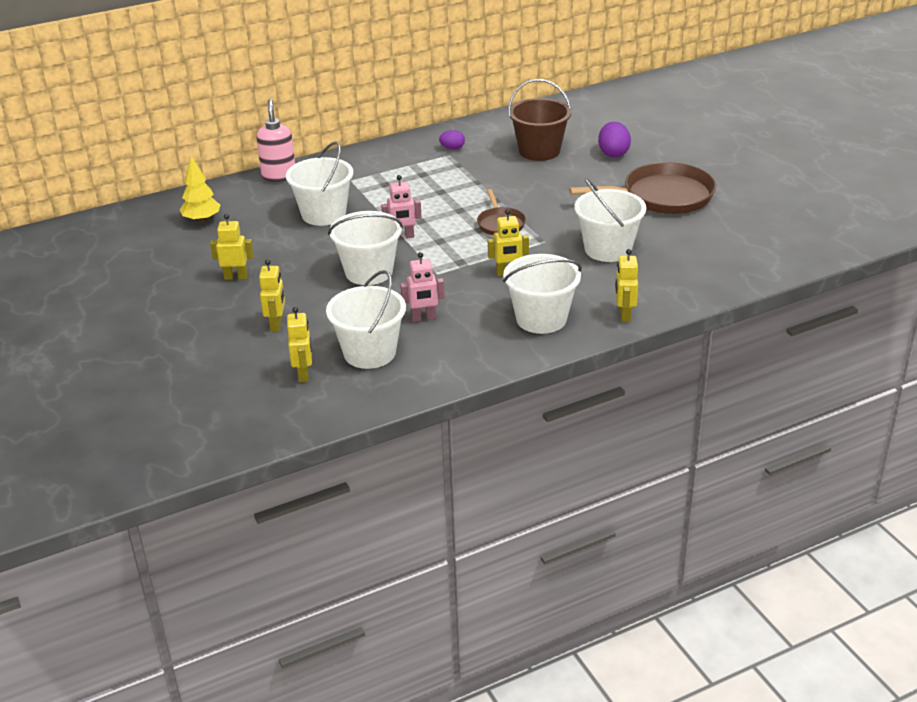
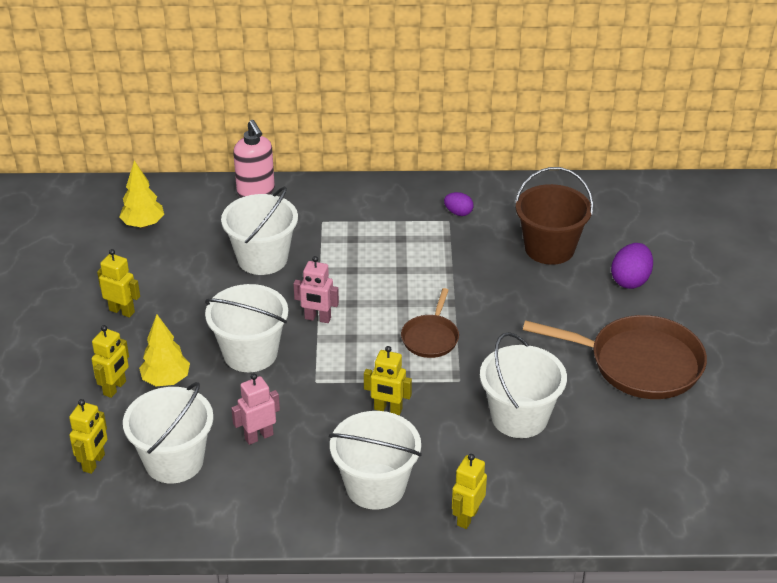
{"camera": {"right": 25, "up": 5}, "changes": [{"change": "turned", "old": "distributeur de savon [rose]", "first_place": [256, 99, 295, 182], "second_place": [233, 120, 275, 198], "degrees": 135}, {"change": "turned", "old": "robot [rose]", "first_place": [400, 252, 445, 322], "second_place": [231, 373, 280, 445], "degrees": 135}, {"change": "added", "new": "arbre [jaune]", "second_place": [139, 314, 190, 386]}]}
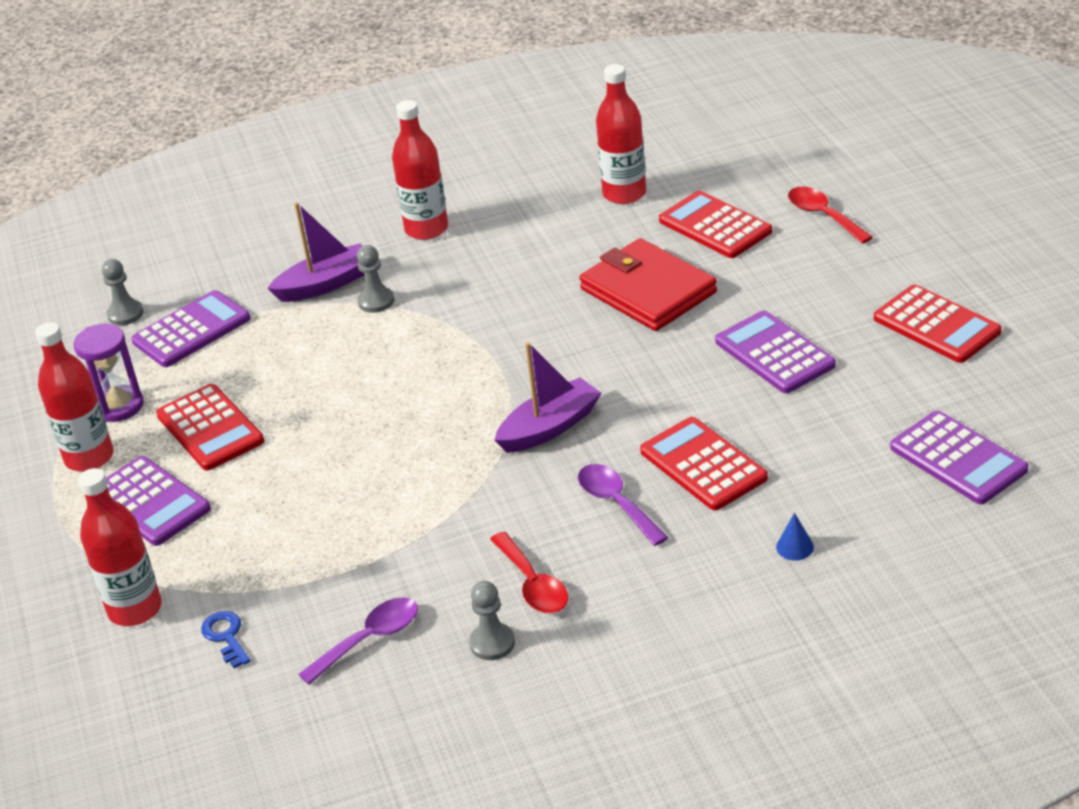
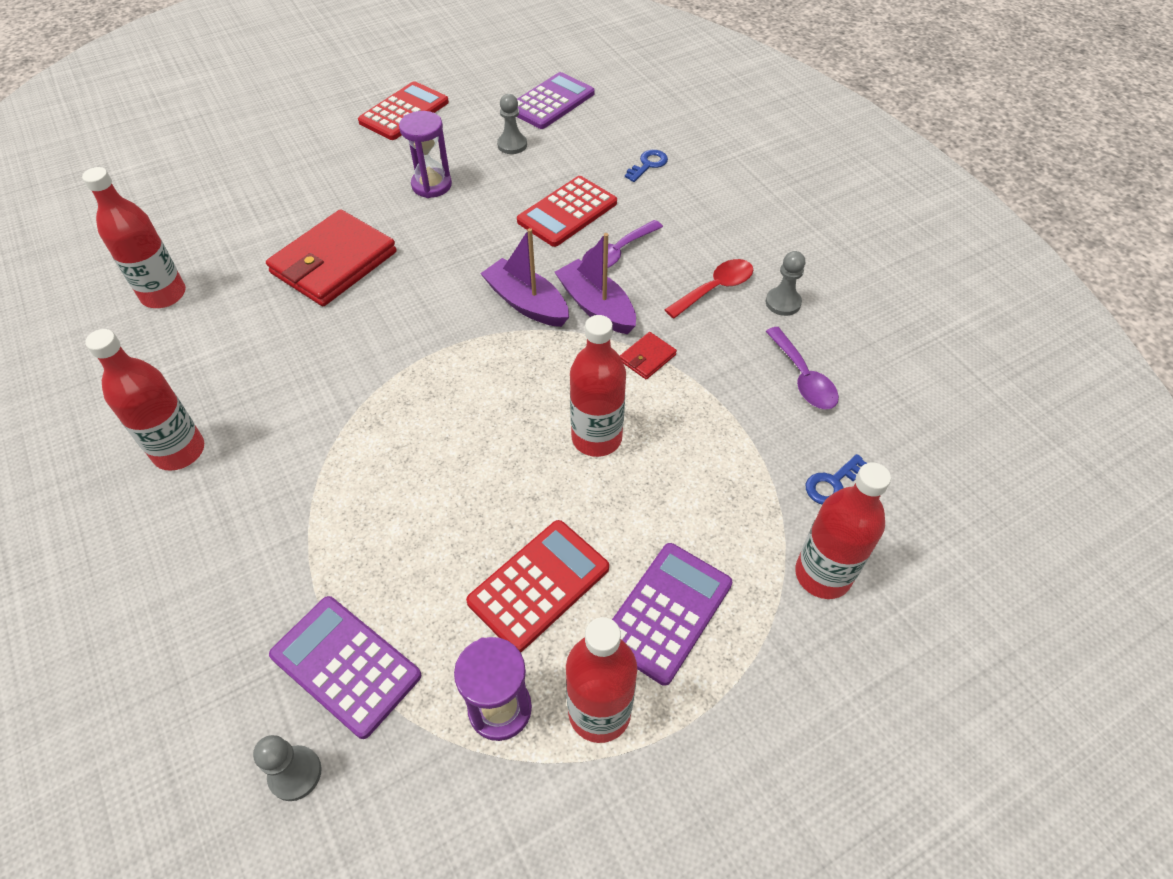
{"camera": {"right": -105, "up": 15}, "changes": [{"change": "moved", "old": "bateau [violet]", "first_place": [267, 202, 364, 302], "second_place": [555, 233, 636, 334]}, {"change": "turned", "old": "cuillère [violet]", "first_place": [298, 597, 418, 685], "second_place": [765, 327, 839, 410], "degrees": -150}, {"change": "moved", "old": "pion [gris]", "first_place": [357, 245, 394, 313], "second_place": [497, 94, 527, 154]}, {"change": "removed", "old": "calculatrice [rouge]", "first_place": [659, 191, 772, 258]}, {"change": "replaced", "old": "calculatrice [violet]", "new": "sablier [violet]", "first_place": [715, 310, 836, 393], "second_place": [399, 111, 452, 198]}, {"change": "replaced", "old": "cône [bleu]", "new": "clé [bleu]", "first_place": [776, 513, 814, 560], "second_place": [625, 150, 668, 182]}, {"change": "removed", "old": "cuillère [rouge]", "first_place": [788, 187, 873, 244]}, {"change": "added", "new": "bouteille [rouge]", "second_place": [570, 315, 626, 457]}, {"change": "added", "new": "portefeuille [rouge]", "second_place": [620, 332, 677, 380]}]}
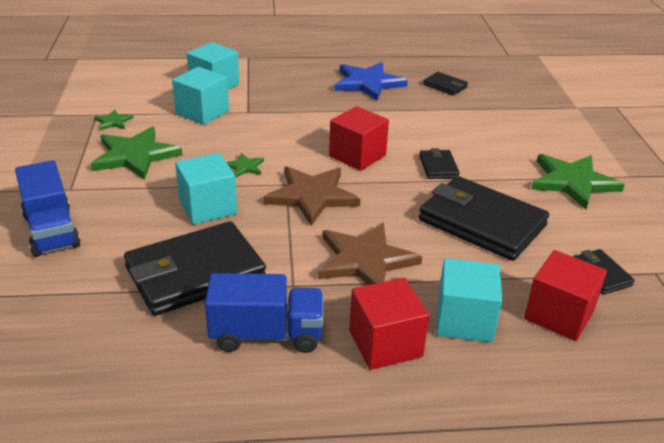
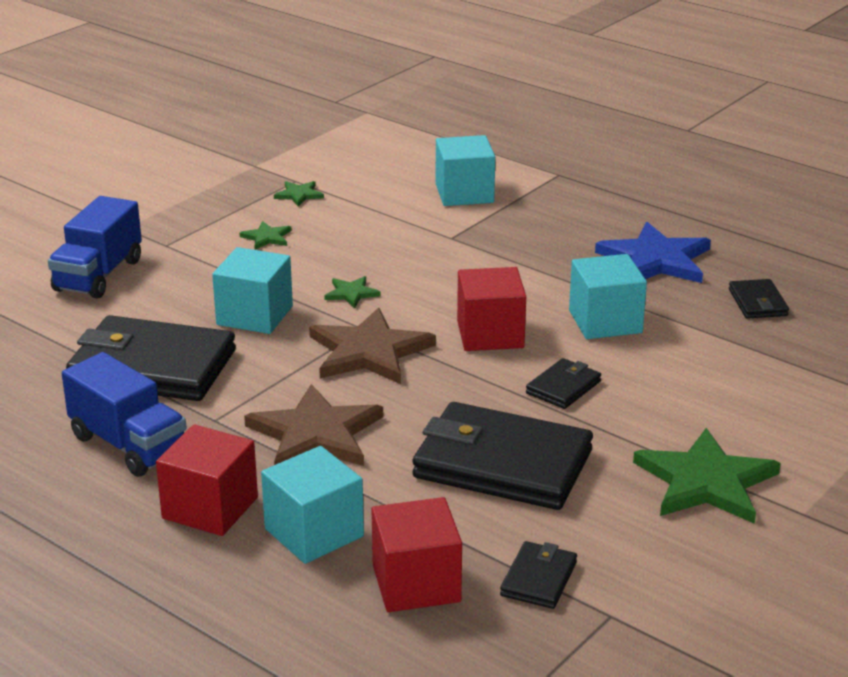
{"camera": {"right": 45, "up": -5}, "changes": [{"change": "resized", "old": "étoile [vert]", "first_place": [91, 126, 183, 180], "second_place": [239, 221, 291, 250], "factor": 0.46}, {"change": "moved", "old": "cube [turquoise]", "first_place": [172, 67, 229, 125], "second_place": [569, 254, 647, 339]}, {"change": "turned", "old": "portefeuille [noir]", "first_place": [419, 176, 549, 261], "second_place": [412, 402, 593, 510], "degrees": -60}]}
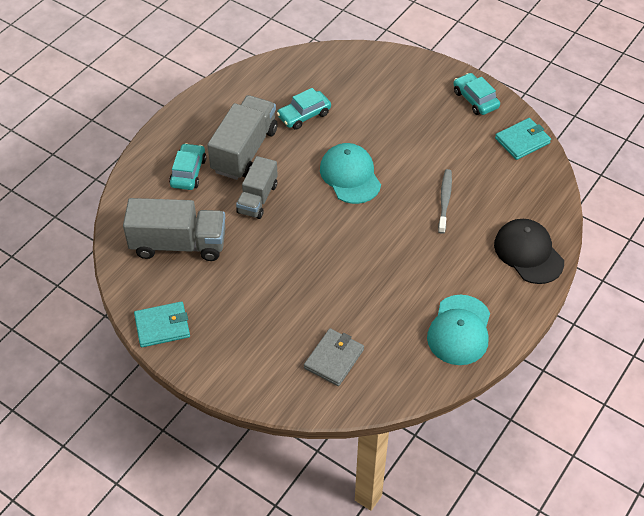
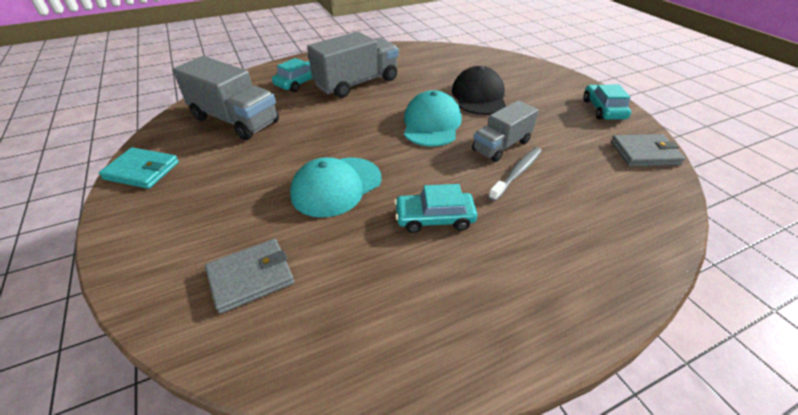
{"camera": {"right": 30, "up": -10}, "changes": [{"change": "moved", "old": "camion [gris]", "first_place": [236, 156, 278, 219], "second_place": [472, 100, 539, 162]}, {"change": "moved", "old": "voiture [turquoise]", "first_place": [277, 88, 331, 130], "second_place": [394, 184, 477, 233]}, {"change": "moved", "old": "casquette [turquoise]", "first_place": [427, 295, 490, 365], "second_place": [290, 157, 382, 218]}, {"change": "moved", "old": "casquette [noir]", "first_place": [494, 219, 564, 284], "second_place": [452, 66, 506, 115]}, {"change": "recoloured", "old": "portefeuille [turquoise]", "new": "portefeuille [gris]", "first_place": [495, 118, 551, 160], "second_place": [611, 134, 685, 166]}]}
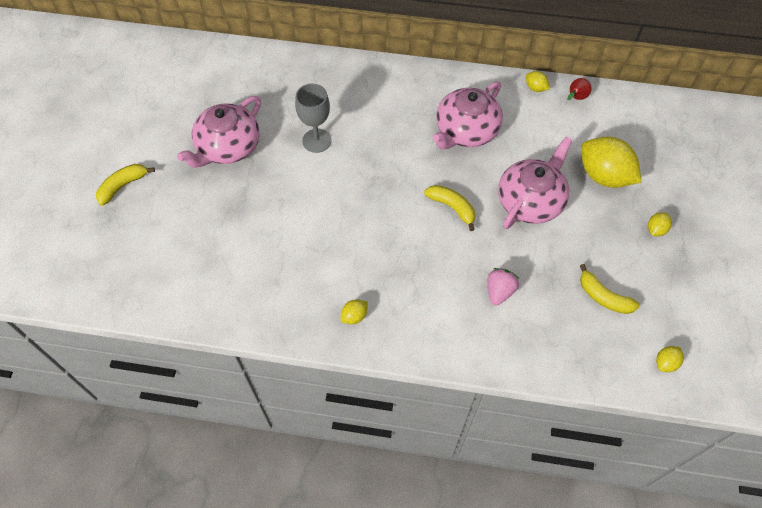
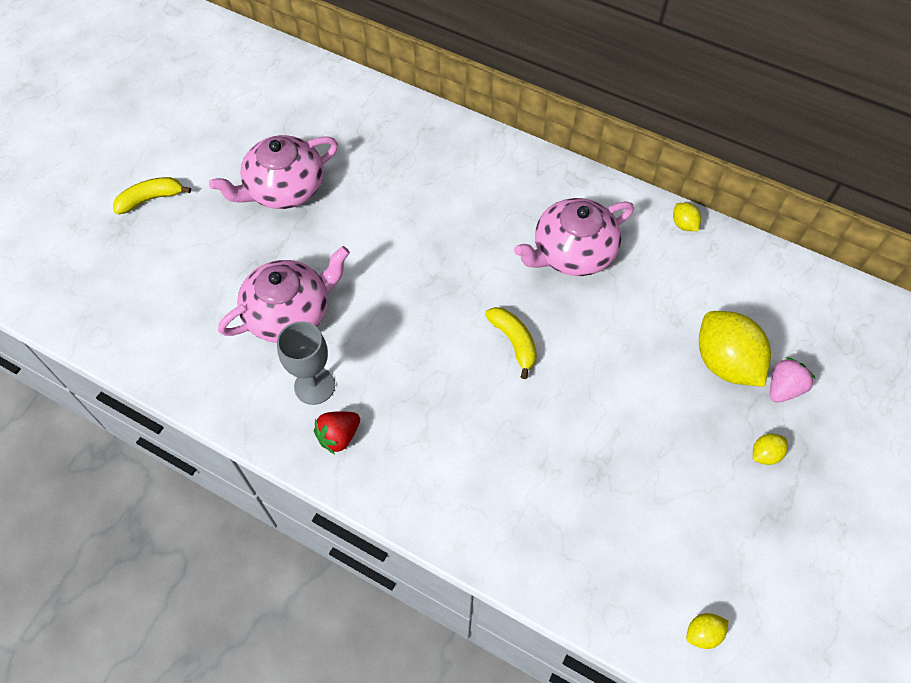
{"camera": {"right": 20, "up": 0}, "changes": [{"change": "moved", "old": "verre à pied [gris]", "first_place": [295, 84, 332, 153], "second_place": [277, 321, 335, 405]}, {"change": "replaced", "old": "citron [jaune]", "new": "fraise [rouge]", "first_place": [340, 299, 368, 324], "second_place": [314, 411, 360, 454]}, {"change": "moved", "old": "fraise [rose]", "first_place": [488, 268, 519, 305], "second_place": [770, 357, 815, 403]}, {"change": "moved", "old": "théière [rose]", "first_place": [498, 137, 572, 229], "second_place": [218, 246, 350, 343]}, {"change": "removed", "old": "poire [rouge]", "first_place": [567, 78, 592, 100]}, {"change": "removed", "old": "banane [jaune]", "first_place": [580, 264, 640, 314]}]}
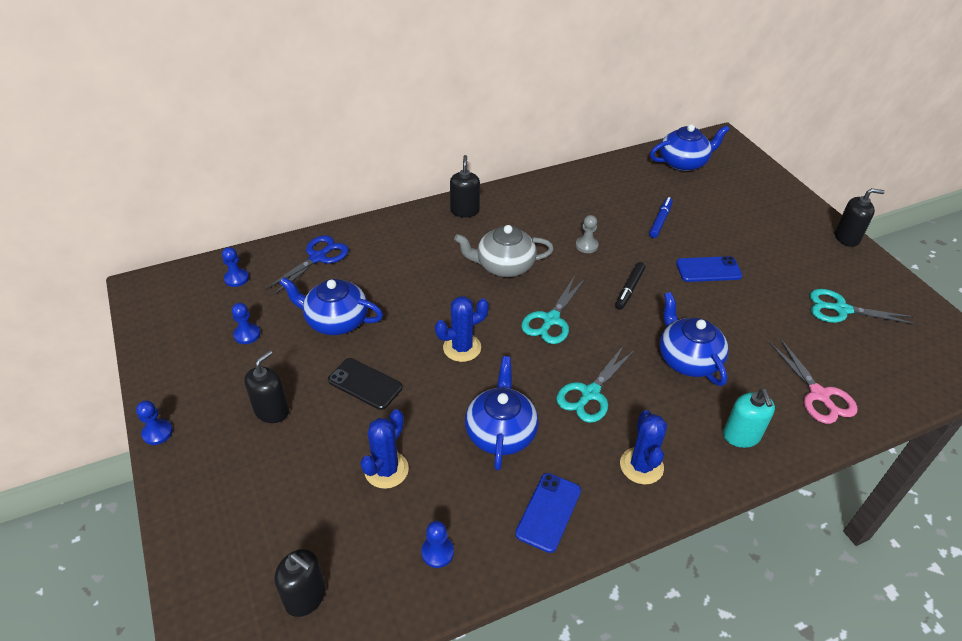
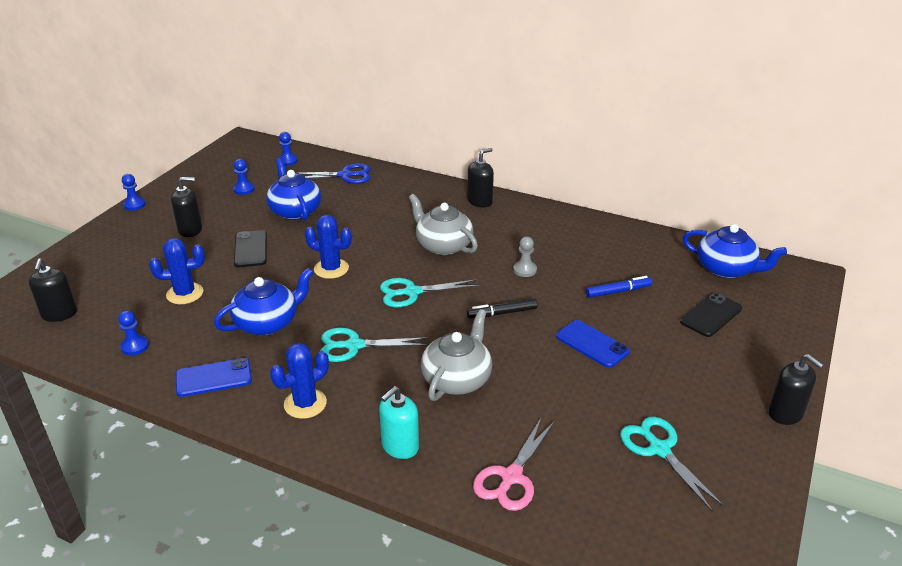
{"camera": {"right": 50, "up": -10}, "changes": [{"change": "recoloured", "old": "théière [bleu]", "new": "théière [gris]", "first_place": [659, 292, 729, 386], "second_place": [421, 309, 492, 401]}, {"change": "added", "new": "téléphone [noir]", "second_place": [680, 293, 742, 337]}]}
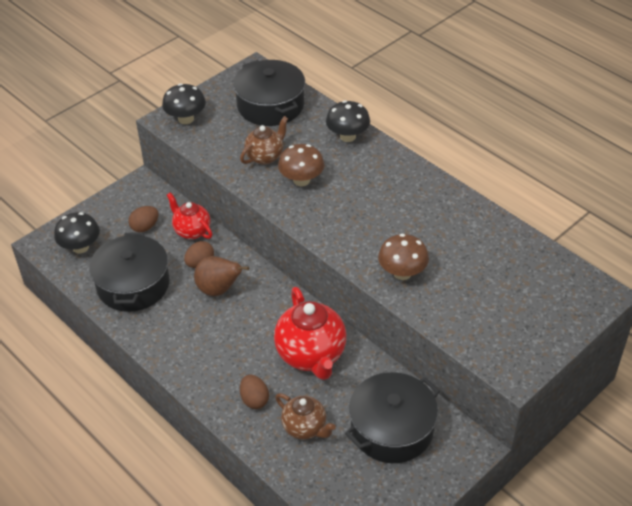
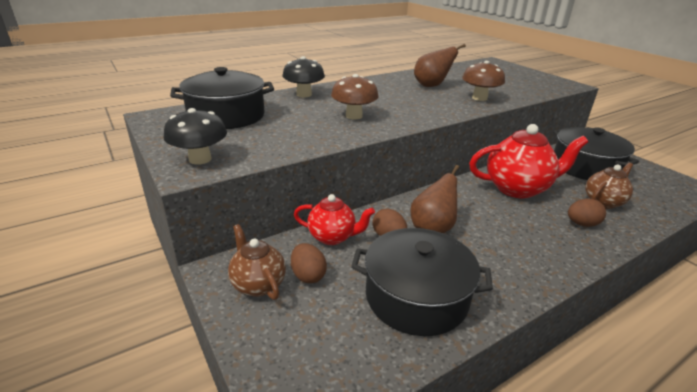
{"camera": {"right": -80, "up": -15}, "changes": [{"change": "removed", "old": "champignon [noir]", "first_place": [54, 212, 100, 253]}, {"change": "turned", "old": "théière [rouge]", "first_place": [167, 192, 212, 239], "second_place": [294, 194, 375, 245], "degrees": -135}, {"change": "moved", "old": "théière [marron]", "first_place": [240, 116, 288, 165], "second_place": [228, 224, 286, 300]}, {"change": "added", "new": "poire [marron]", "second_place": [414, 44, 466, 87]}]}
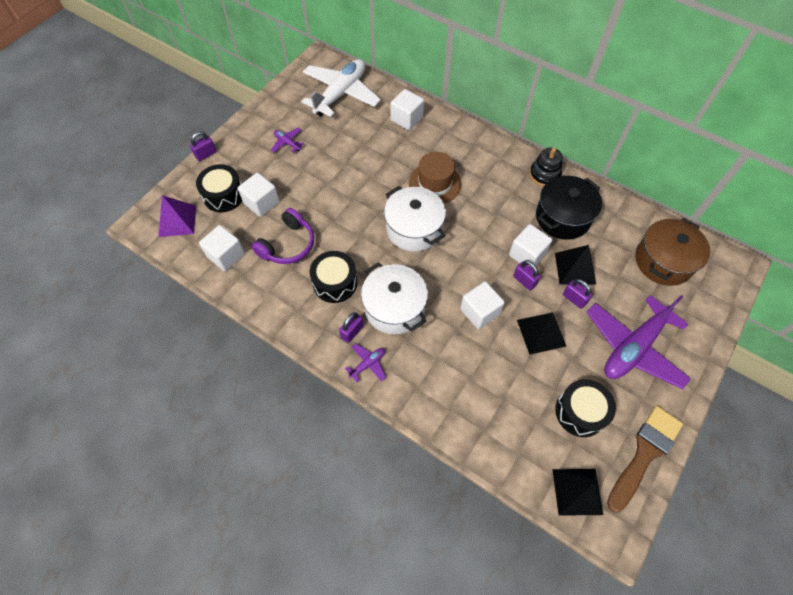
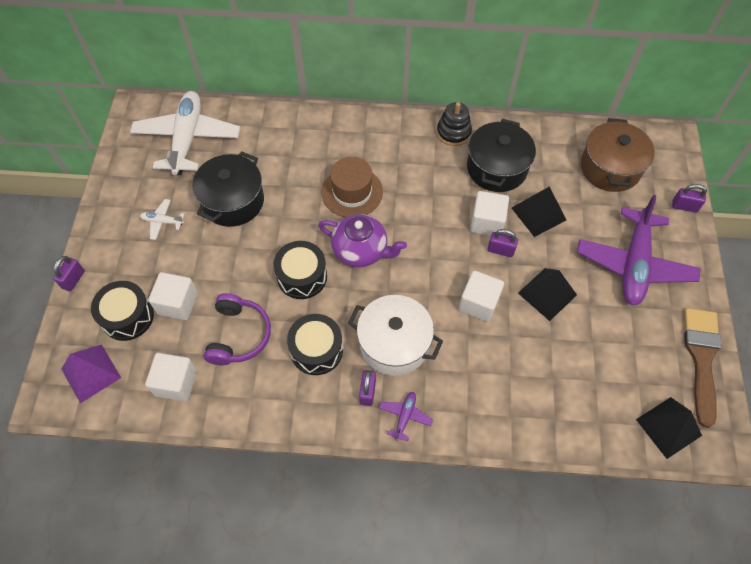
{"camera": {"right": -30, "up": 0}, "changes": [{"change": "recoloured", "old": "avion [violet]", "new": "avion [blanc]", "first_place": [271, 128, 304, 153], "second_place": [140, 199, 185, 240]}, {"change": "replaced", "old": "marmite [blanc]", "new": "théière [violet]", "first_place": [384, 186, 446, 252], "second_place": [318, 214, 407, 268]}, {"change": "removed", "old": "cube [blanc]", "first_place": [390, 89, 424, 130]}, {"change": "moved", "old": "tambour [noir]", "first_place": [555, 379, 616, 437], "second_place": [274, 241, 327, 299]}, {"change": "moved", "old": "cadenas [violet]", "first_place": [563, 279, 593, 309], "second_place": [672, 184, 707, 213]}, {"change": "added", "new": "marmite [noir]", "second_place": [192, 151, 264, 227]}]}
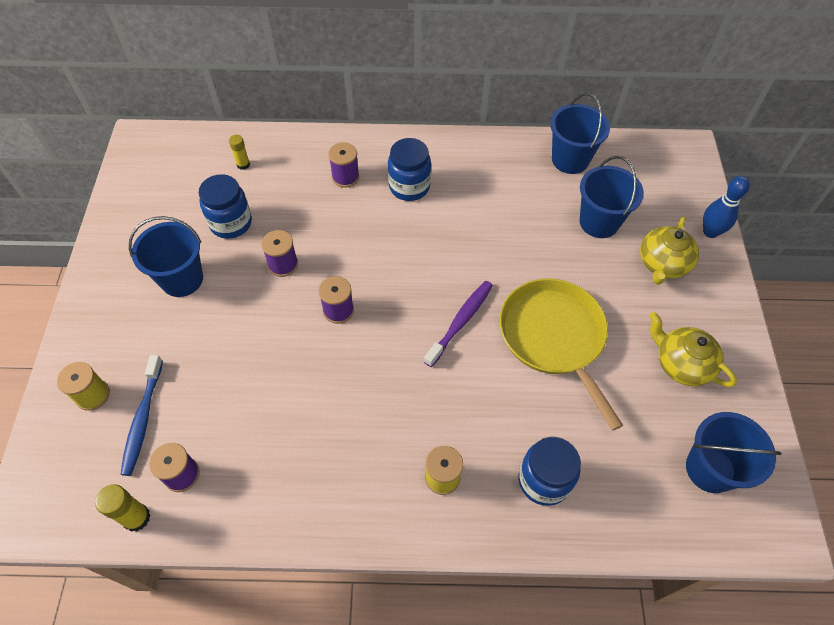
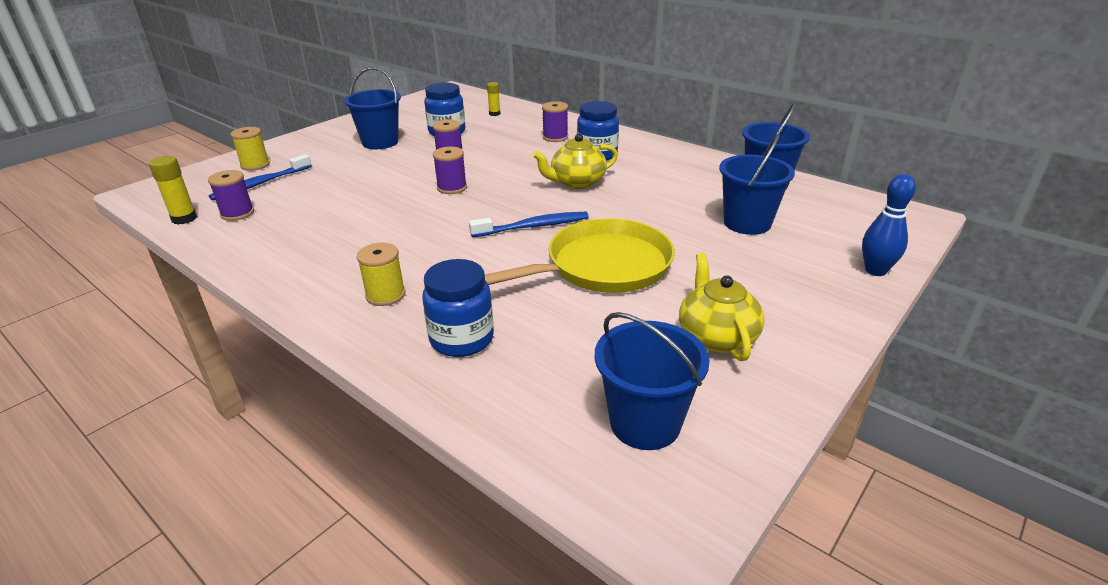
{"camera": {"right": 40, "up": -25}, "changes": [{"change": "recoloured", "old": "brosse à dents [violet]", "new": "brosse à dents [bleu]", "first_place": [424, 281, 493, 367], "second_place": [469, 212, 589, 237]}, {"change": "turned", "old": "poêle [jaune]", "first_place": [500, 278, 623, 431], "second_place": [485, 218, 675, 293], "degrees": 45}, {"change": "moved", "old": "théière [jaune]", "first_place": [640, 216, 699, 285], "second_place": [532, 134, 618, 189]}]}
